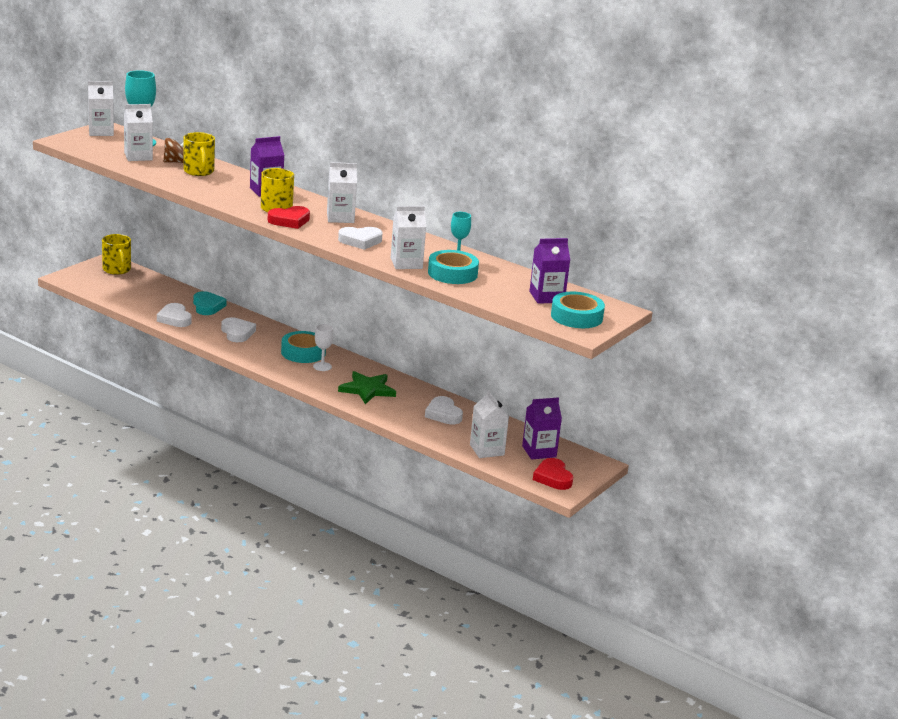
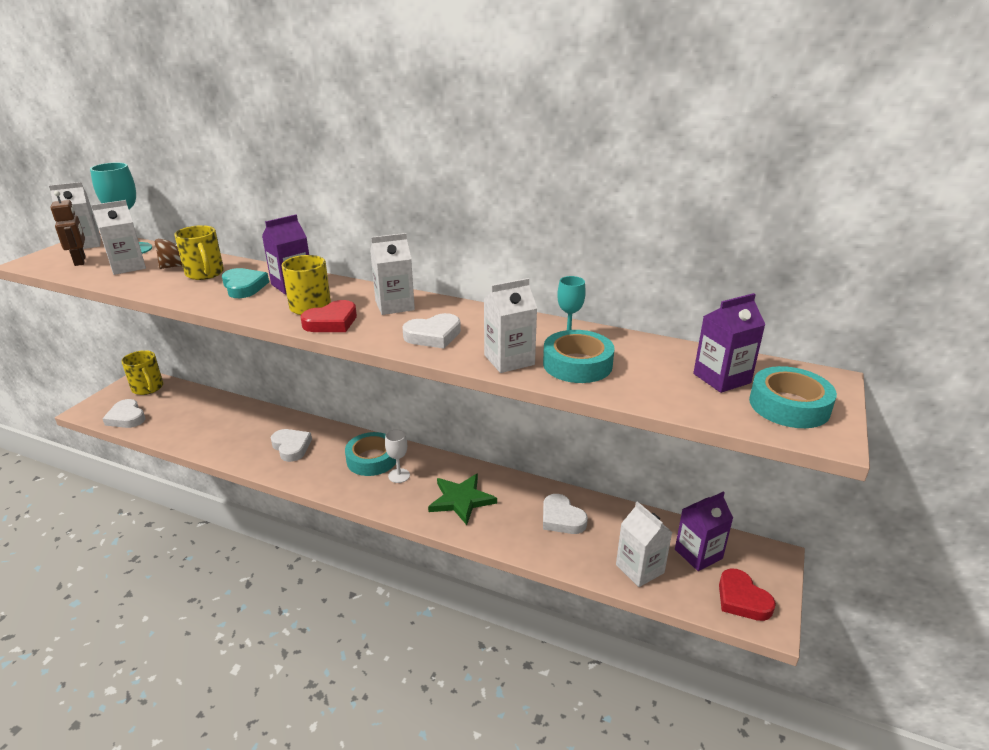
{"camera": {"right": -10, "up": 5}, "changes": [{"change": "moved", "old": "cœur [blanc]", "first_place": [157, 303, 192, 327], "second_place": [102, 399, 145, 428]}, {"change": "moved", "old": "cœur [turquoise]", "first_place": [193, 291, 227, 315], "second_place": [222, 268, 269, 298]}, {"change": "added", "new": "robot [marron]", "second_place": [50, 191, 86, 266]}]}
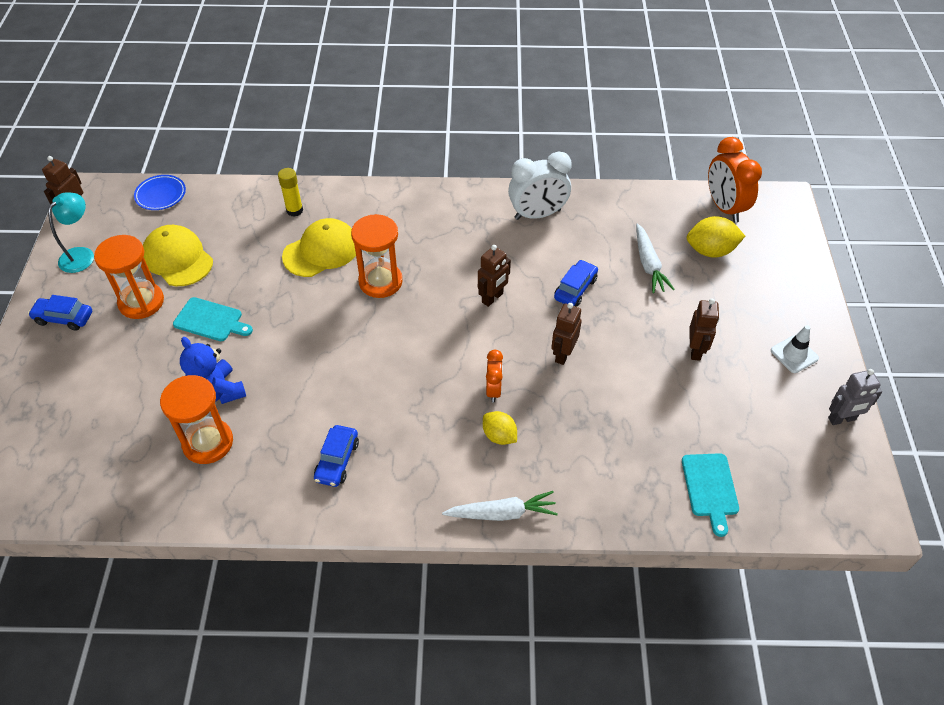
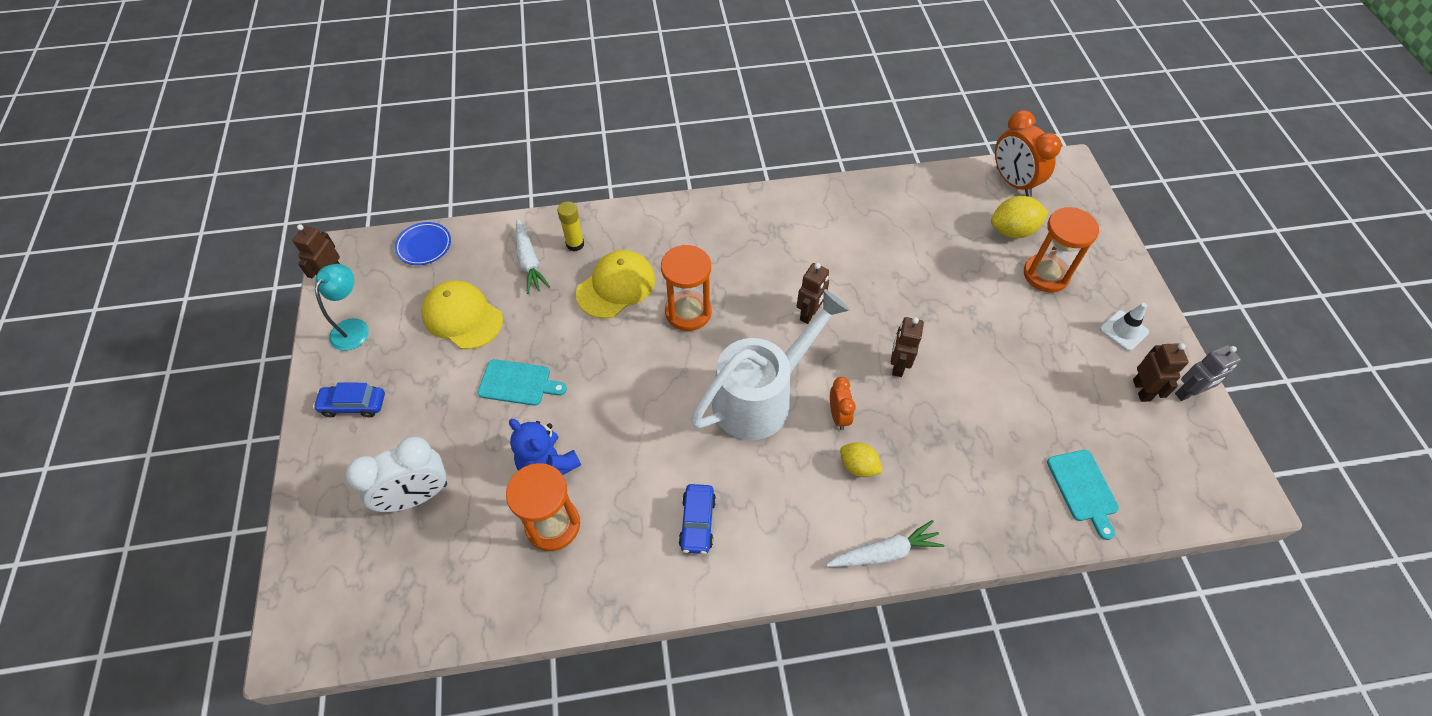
{"camera": {"right": -10, "up": 5}, "changes": [{"change": "moved", "old": "sablier [orange]", "first_place": [94, 235, 164, 319], "second_place": [1024, 207, 1099, 293]}, {"change": "moved", "old": "réveil [blanc]", "first_place": [508, 151, 572, 220], "second_place": [346, 437, 447, 512]}, {"change": "removed", "old": "voiture [bleu]", "first_place": [554, 260, 598, 307]}, {"change": "moved", "old": "carotte [blanc]", "first_place": [636, 224, 675, 293], "second_place": [516, 219, 550, 294]}, {"change": "moved", "old": "robot [marron]", "first_place": [689, 298, 719, 361], "second_place": [1133, 343, 1189, 402]}, {"change": "added", "new": "arrosoir [blanc]", "second_place": [691, 289, 850, 440]}]}
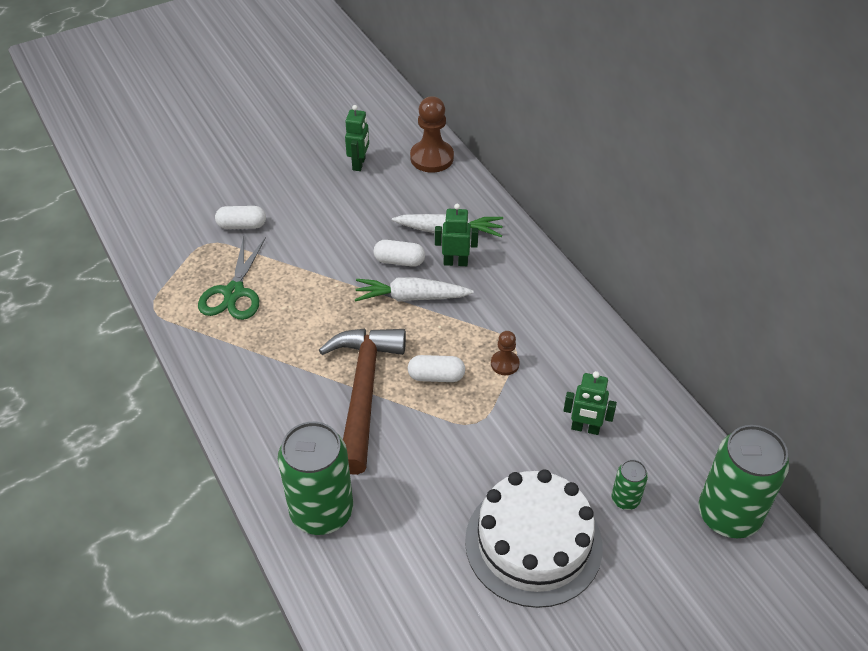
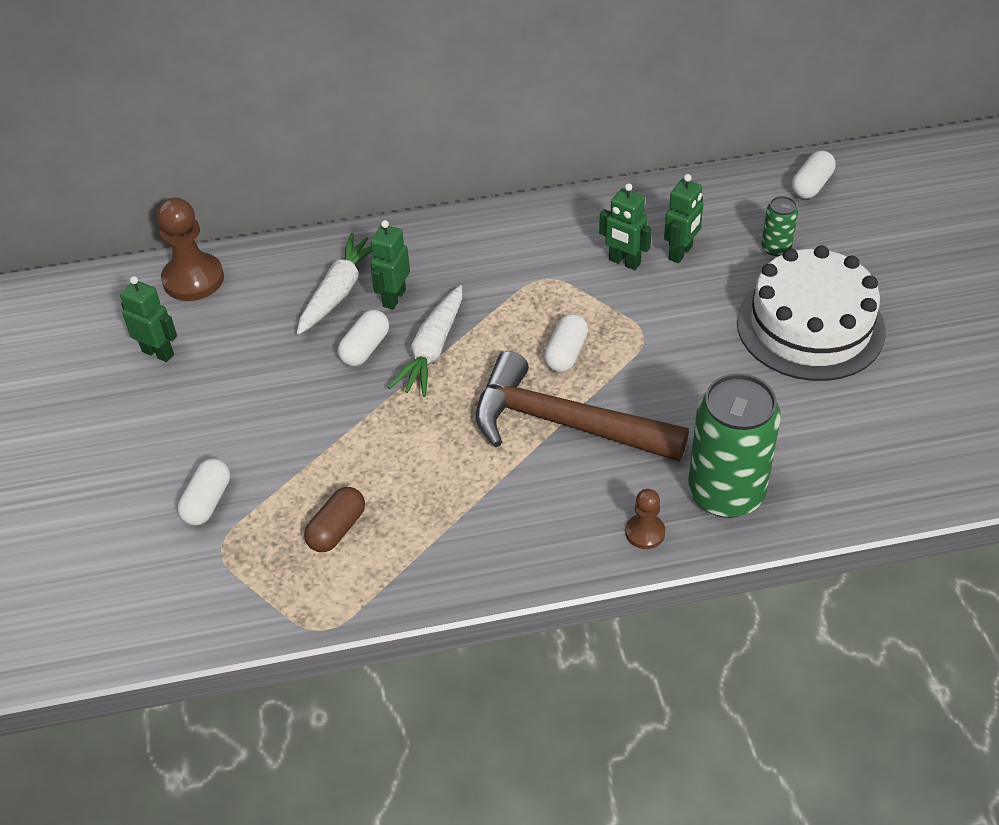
{"camera": {"right": -70, "up": 0}, "changes": [{"change": "replaced", "old": "ciseaux [vert]", "new": "gélule [marron]", "first_place": [198, 236, 266, 320], "second_place": [304, 487, 365, 552]}, {"change": "moved", "old": "pion [marron]", "first_place": [491, 331, 520, 375], "second_place": [625, 489, 665, 549]}, {"change": "replaced", "old": "canette [vert]", "new": "gélule [blanc]", "first_place": [699, 425, 789, 538], "second_place": [792, 151, 836, 199]}, {"change": "added", "new": "robot [vert]", "second_place": [599, 183, 652, 270]}]}
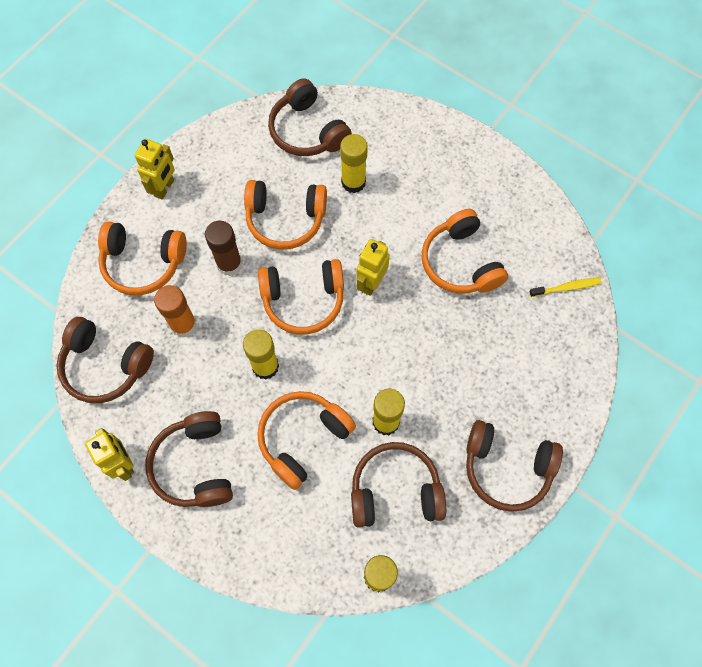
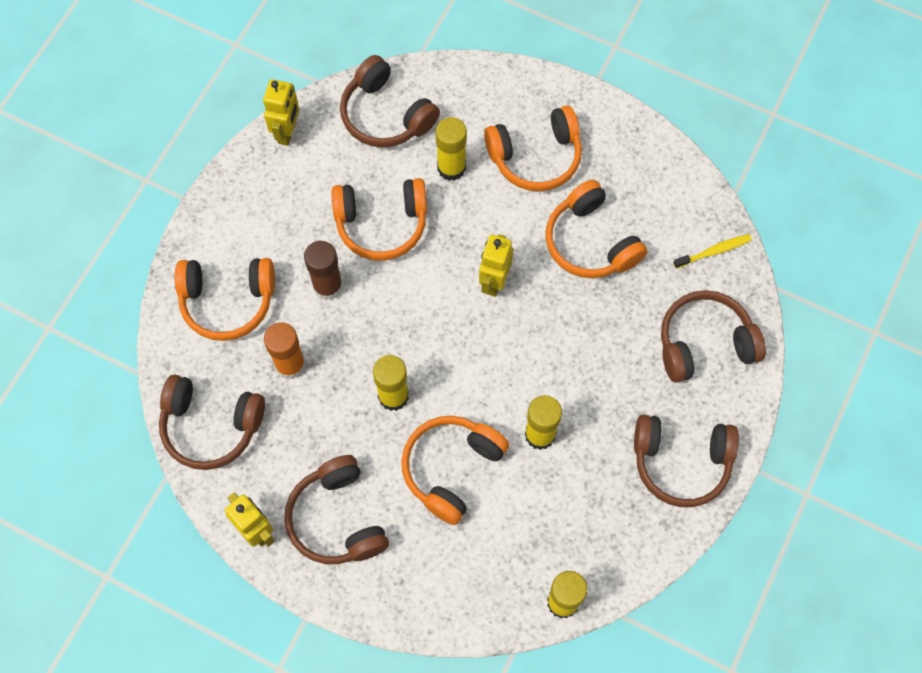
{"camera": {"right": -10, "up": 0}, "changes": [{"change": "moved", "old": "robot [jaune]", "first_place": [135, 138, 175, 200], "second_place": [263, 79, 299, 146]}, {"change": "moved", "old": "casque audio [orange]", "first_place": [258, 259, 344, 334], "second_place": [484, 105, 582, 191]}, {"change": "moved", "old": "casque audio [marron]", "first_place": [351, 442, 446, 528], "second_place": [661, 290, 766, 383]}]}
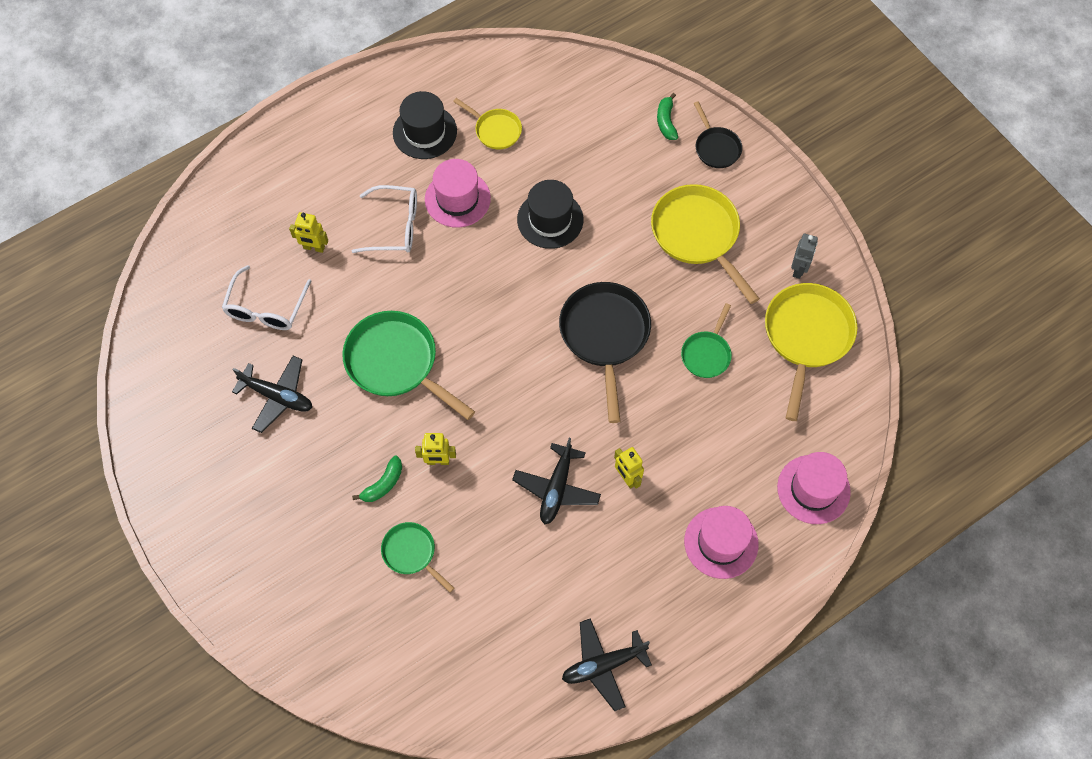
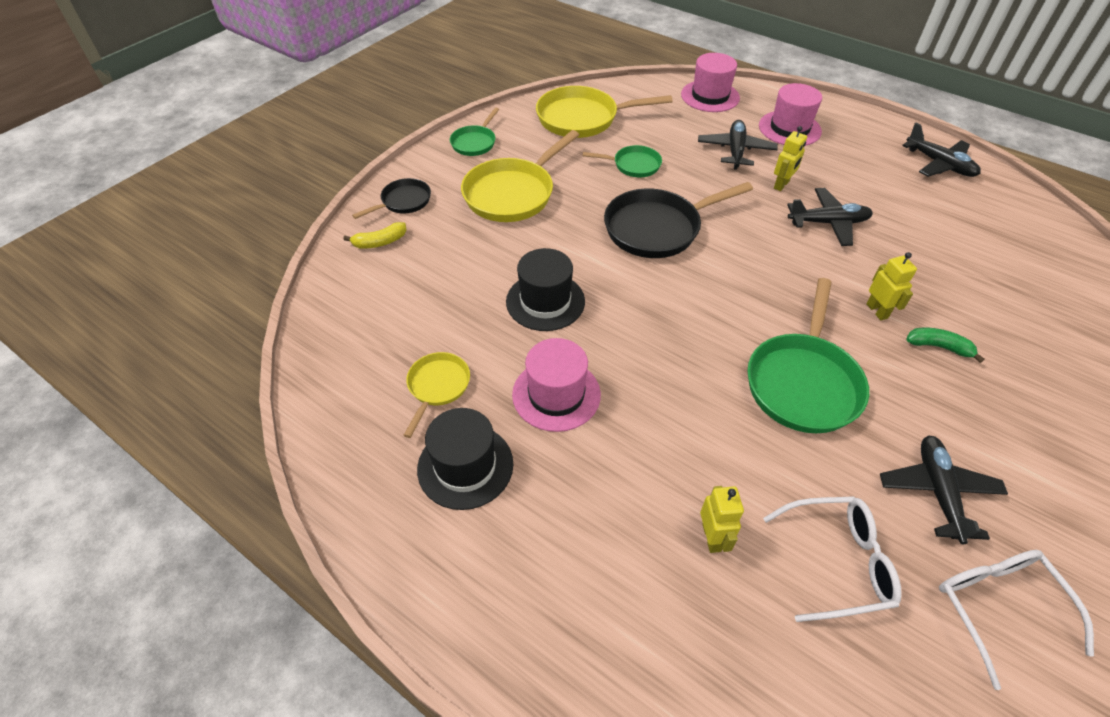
{"camera": {"right": -110, "up": -15}, "changes": [{"change": "moved", "old": "lunettes [blanc]", "first_place": [351, 185, 417, 253], "second_place": [939, 550, 1094, 690]}, {"change": "moved", "old": "poêle [vert]", "first_place": [381, 522, 454, 592], "second_place": [450, 108, 499, 156]}, {"change": "recoloured", "old": "banane [vert]", "new": "banane [jaune]", "first_place": [657, 93, 678, 140], "second_place": [343, 222, 407, 249]}, {"change": "removed", "old": "robot [gris]", "first_place": [791, 234, 818, 279]}, {"change": "added", "new": "avion [noir]", "second_place": [698, 120, 778, 170]}]}
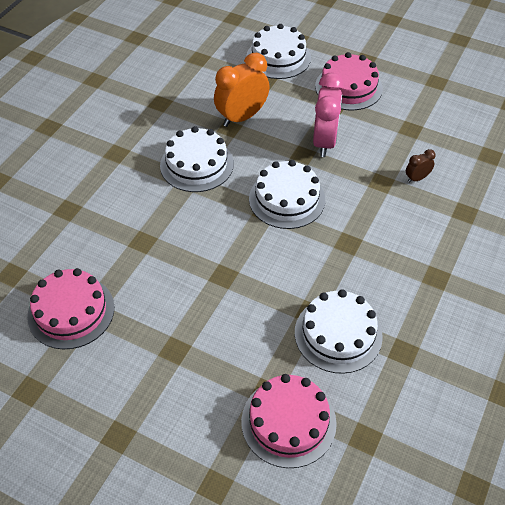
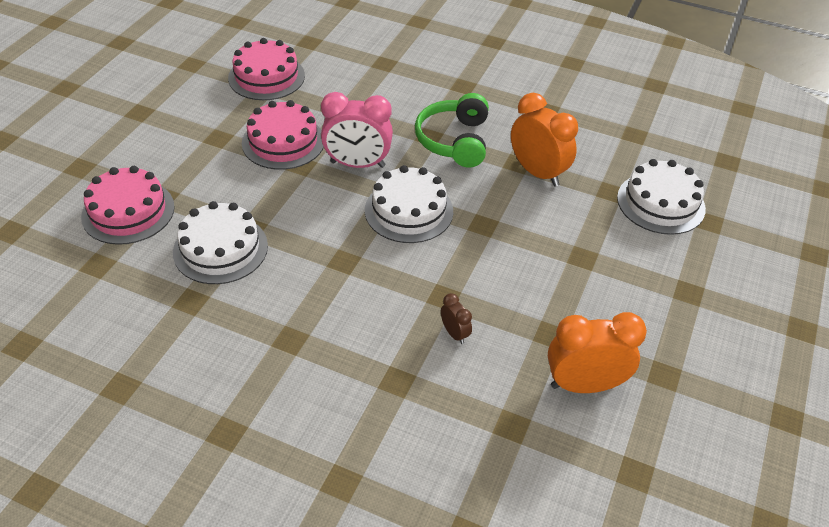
{"camera": {"right": 85, "up": -5}, "changes": [{"change": "replaced", "old": "gâteau [blanc]", "new": "casque audio [vert]", "first_place": [160, 126, 234, 192], "second_place": [415, 93, 489, 167]}, {"change": "moved", "old": "réveil [rose]", "first_place": [313, 72, 344, 157], "second_place": [321, 92, 393, 168]}, {"change": "moved", "old": "gâteau [rose]", "first_place": [315, 52, 383, 110], "second_place": [242, 100, 324, 170]}, {"change": "added", "new": "réveil [orange]", "second_place": [548, 312, 647, 393]}]}
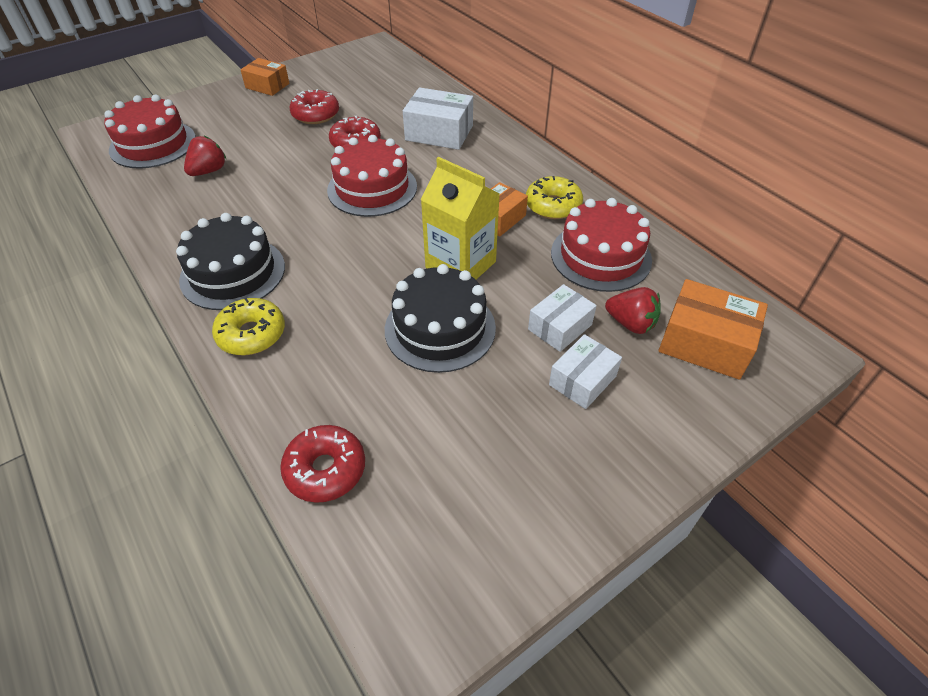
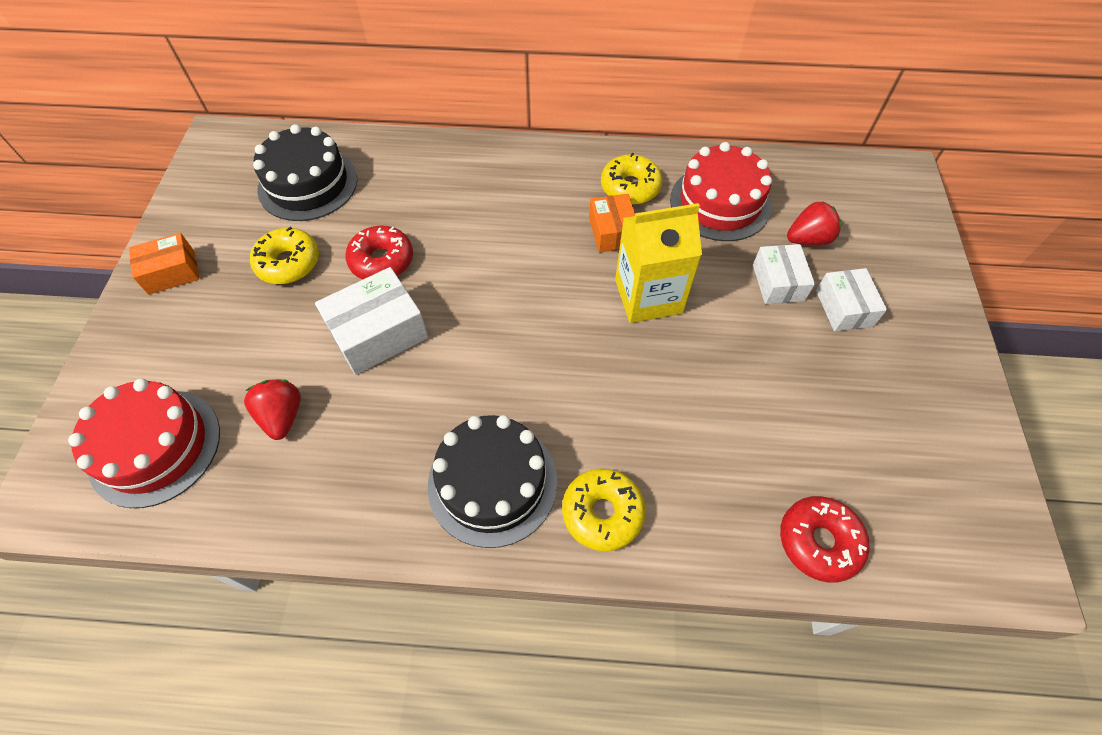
{"camera": {"right": -50, "up": 10}, "changes": [{"change": "recoloured", "old": "beignet [rouge]", "new": "beignet [jaune]", "first_place": [290, 89, 339, 124], "second_place": [250, 227, 319, 284]}, {"change": "removed", "old": "gâteau [rouge]", "first_place": [327, 135, 417, 217]}, {"change": "moved", "old": "gâteau [noir]", "first_place": [385, 264, 496, 373], "second_place": [253, 124, 357, 221]}, {"change": "moved", "old": "boîte [blanc]", "first_place": [403, 87, 473, 150], "second_place": [315, 267, 428, 375]}, {"change": "removed", "old": "boîte [orange]", "first_place": [659, 279, 768, 380]}]}
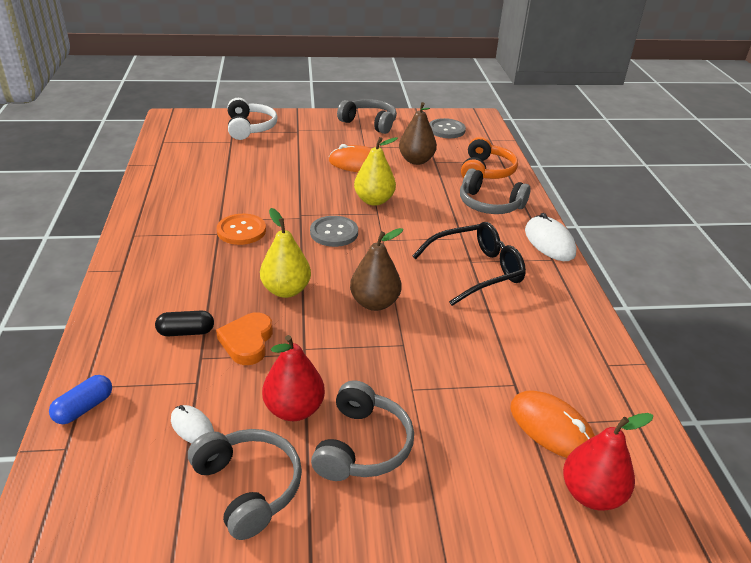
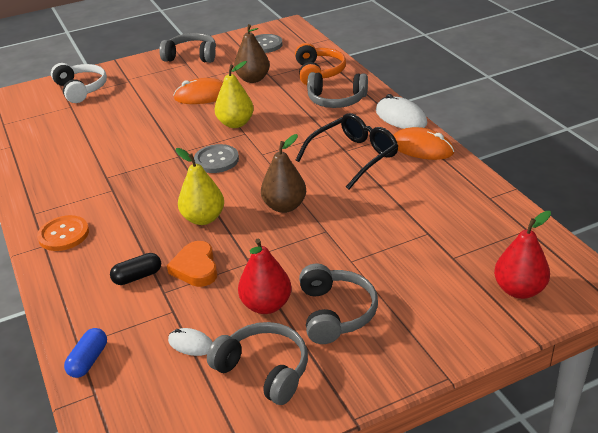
{"camera": {"right": -15, "up": 0}, "changes": [{"change": "moved", "old": "bouton [orange]", "first_place": [217, 214, 266, 245], "second_place": [37, 215, 89, 251]}, {"change": "moved", "old": "souris [orange]", "first_place": [510, 390, 595, 458], "second_place": [393, 127, 454, 160]}]}
